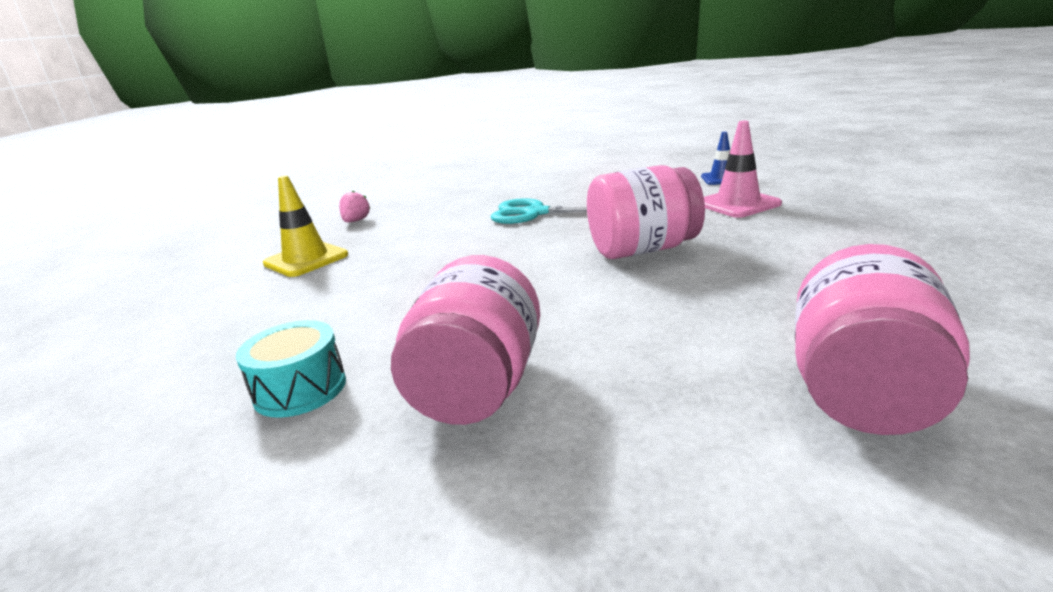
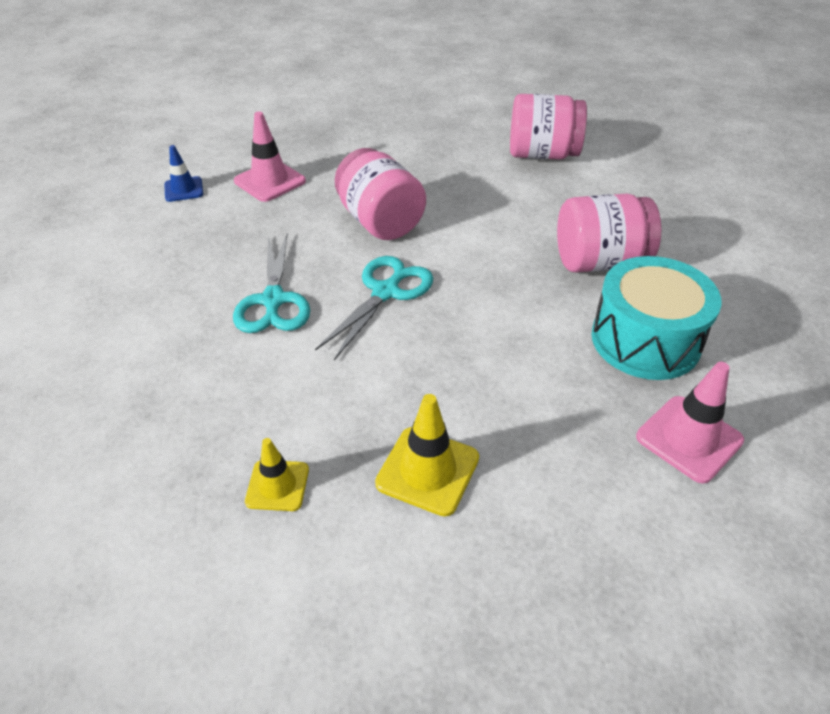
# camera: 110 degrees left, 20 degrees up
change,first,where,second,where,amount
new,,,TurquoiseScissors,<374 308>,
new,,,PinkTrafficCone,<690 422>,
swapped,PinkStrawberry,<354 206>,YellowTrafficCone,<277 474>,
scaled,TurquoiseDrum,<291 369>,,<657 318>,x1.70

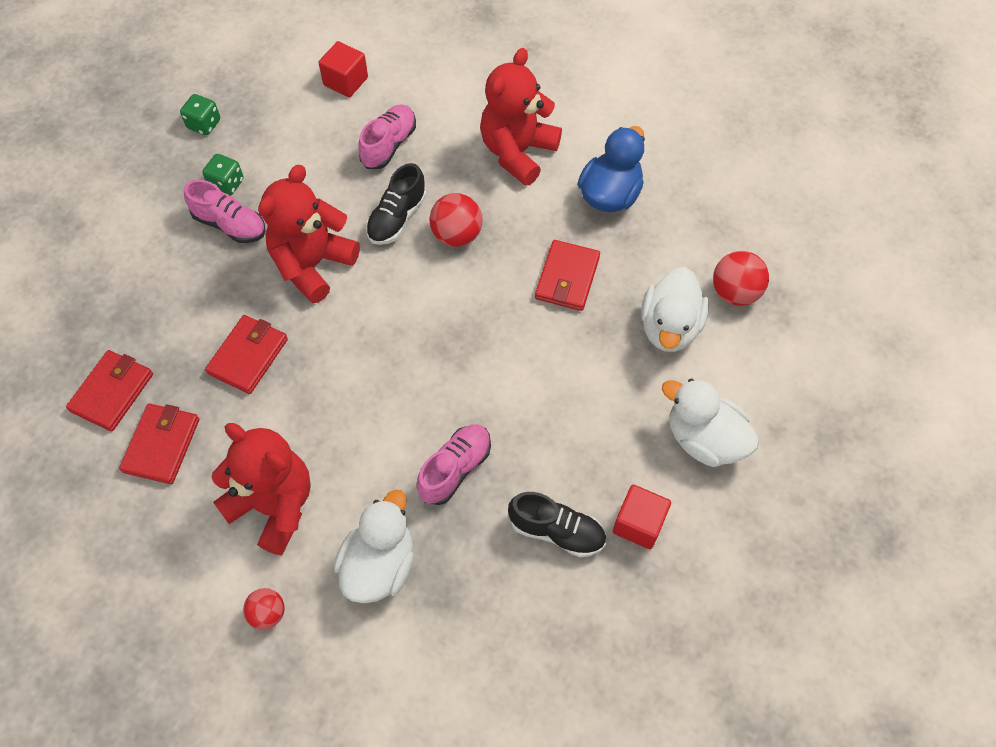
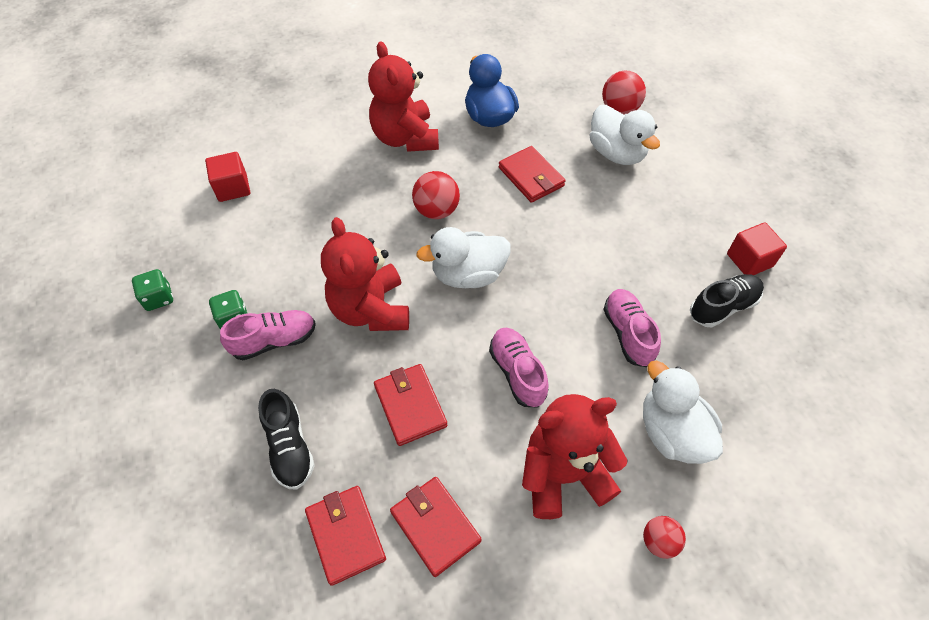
# camera: 50 degrees left, 5 degrees down
change,first,where,second,where,amount
shifted,PinkShoe,<387 136>,,<519 367>,
shifted,BlackShoe,<396 204>,,<286 439>,
shifted,WhiteDuck,<710 423>,,<463 257>,

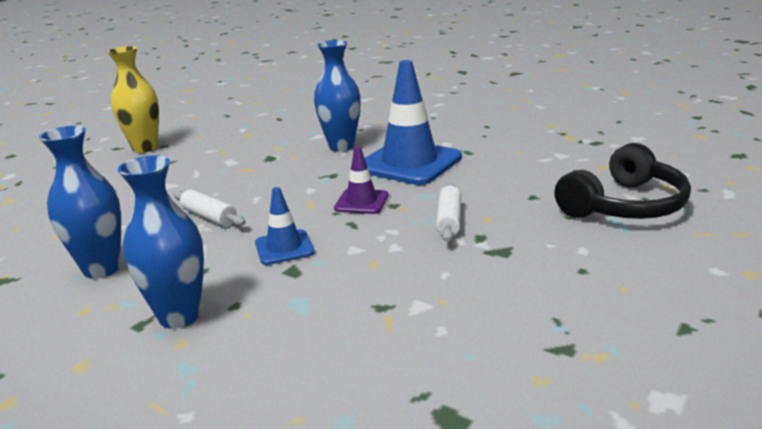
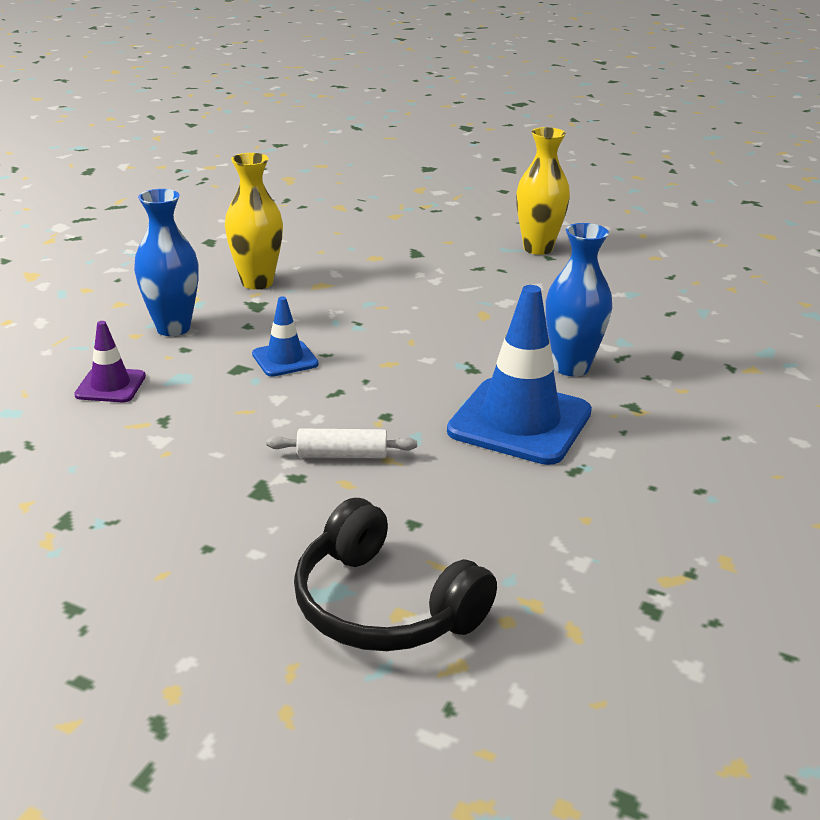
# camera: 80 degrees right, 5 degrees up
change,first,where,second,where,amount
gone,WhiteRollingPin,<210 208>,,,
shifted,PurpleTrafficCone,<361 180>,,<110 361>,
repainted,BlueVase,<80 202>,YellowVase,<254 221>,

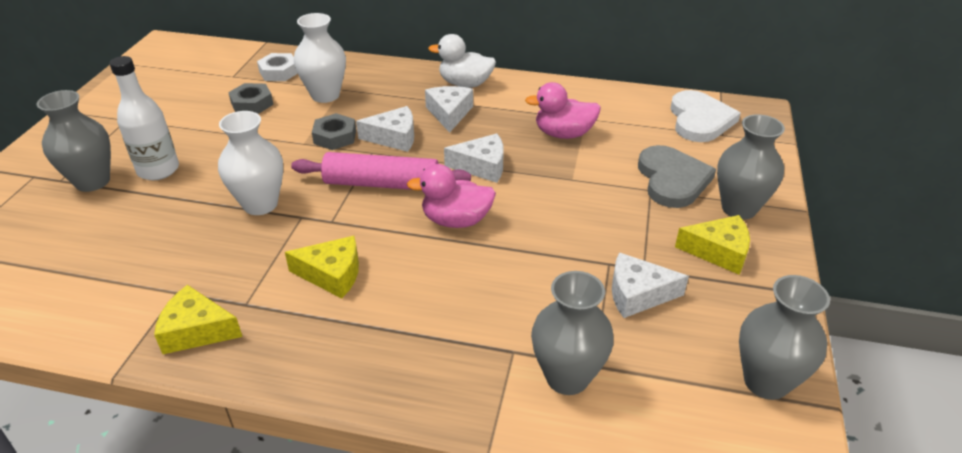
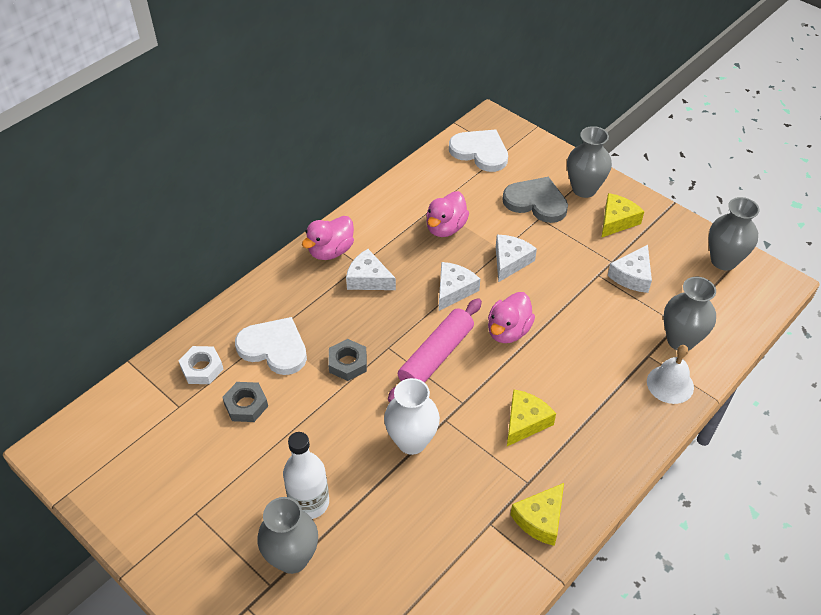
# camera: 60 degrees left, 10 degrees up
change,first,where,second,where,amount
new,,,WhiteBell,<670 374>,
shifted,WhiteCheese,<385 129>,,<516 258>,
swapped,WhiteVase,<320 58>,WhiteHeart,<271 346>,
repainted,WhiteDuck,<462 61>,PinkDuck,<328 238>,

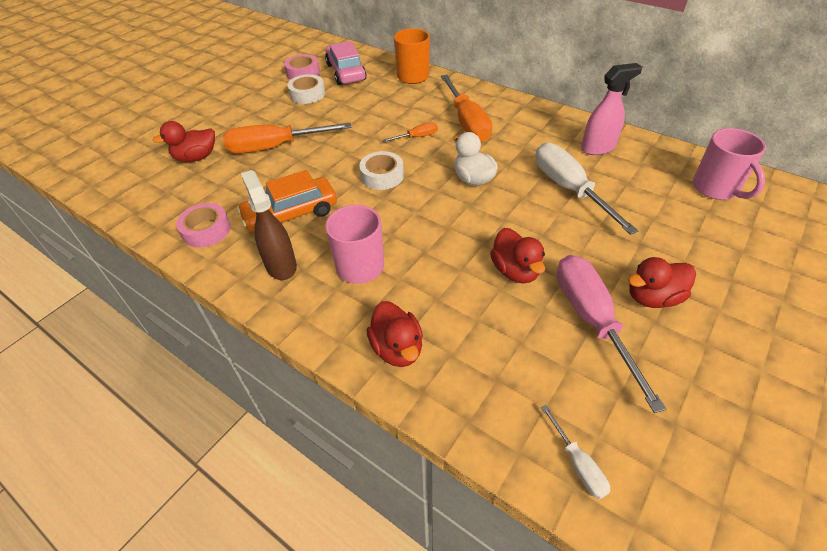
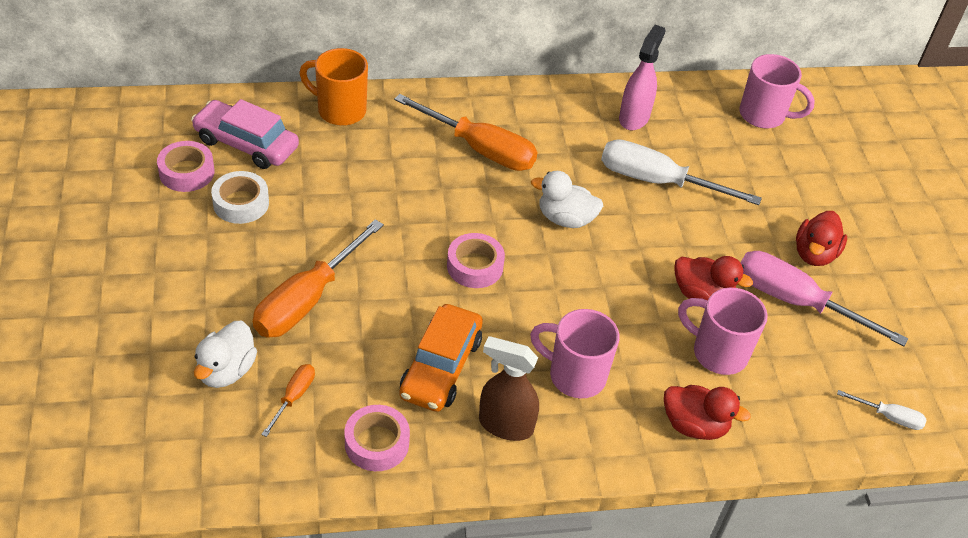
# camera: 50 degrees left, 0 degrees up
change,first,where,second,where,amount
new,,,PinkMug,<723 331>,
shifted,OrangeScrewdriver,<410 132>,,<288 400>,
repainted,RedDuck,<183 141>,WhiteDuck,<225 354>,
repainted,WhiteTape,<381 170>,PinkTape,<476 260>,

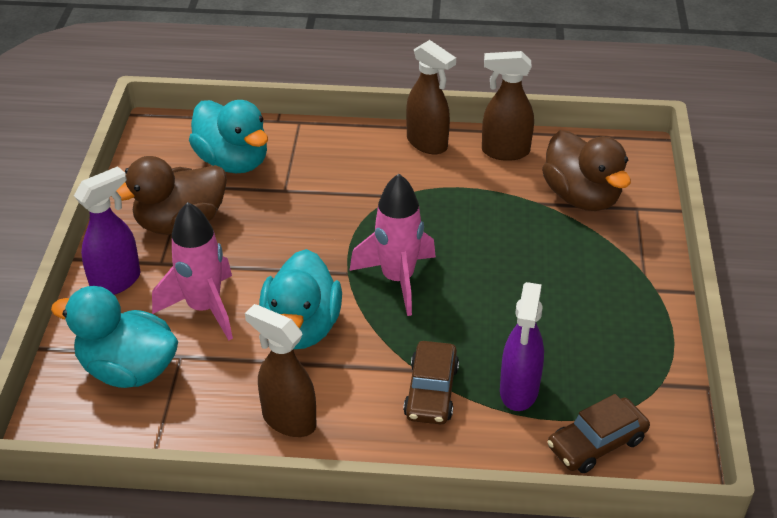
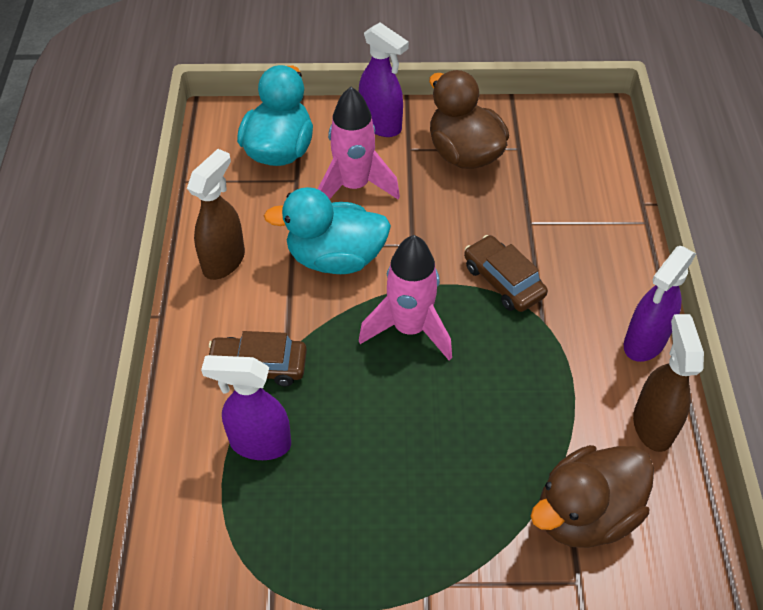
# camera: 85 degrees right, 10 degrees up
change,first,where,second,where,amount
gone,TurquoiseDuck,<228 136>,,,
shifted,BrownCar,<599 433>,,<506 273>,
repainted,BrownSprayBottle,<431 97>,PurpleSprayBottle,<660 304>,

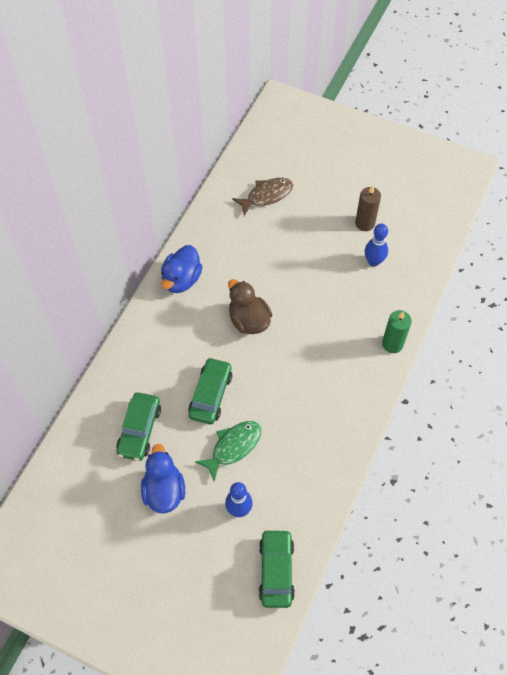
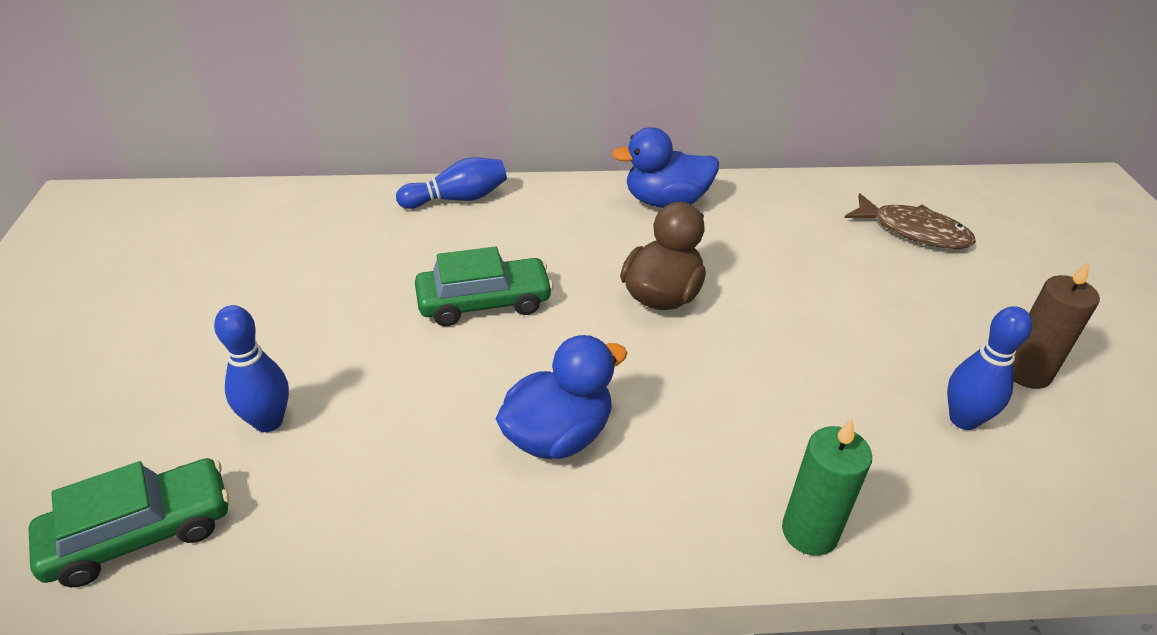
# camera: 60 degrees right, 20 degrees down
change,first,where,second,where,amount
gone,GreenCar,<138 426>,,,
gone,GreenFish,<228 451>,,,
new,,,BlueBowlingPin,<451 183>,
shifted,BlueDuck,<163 478>,,<561 397>,

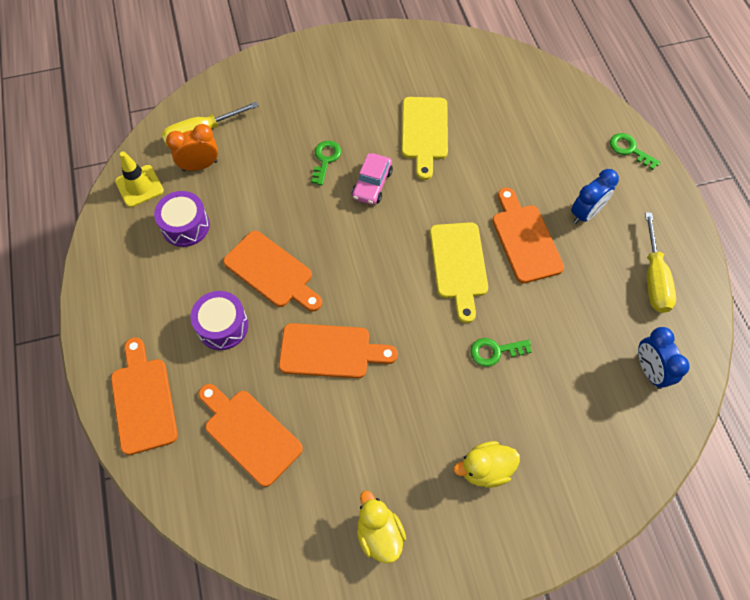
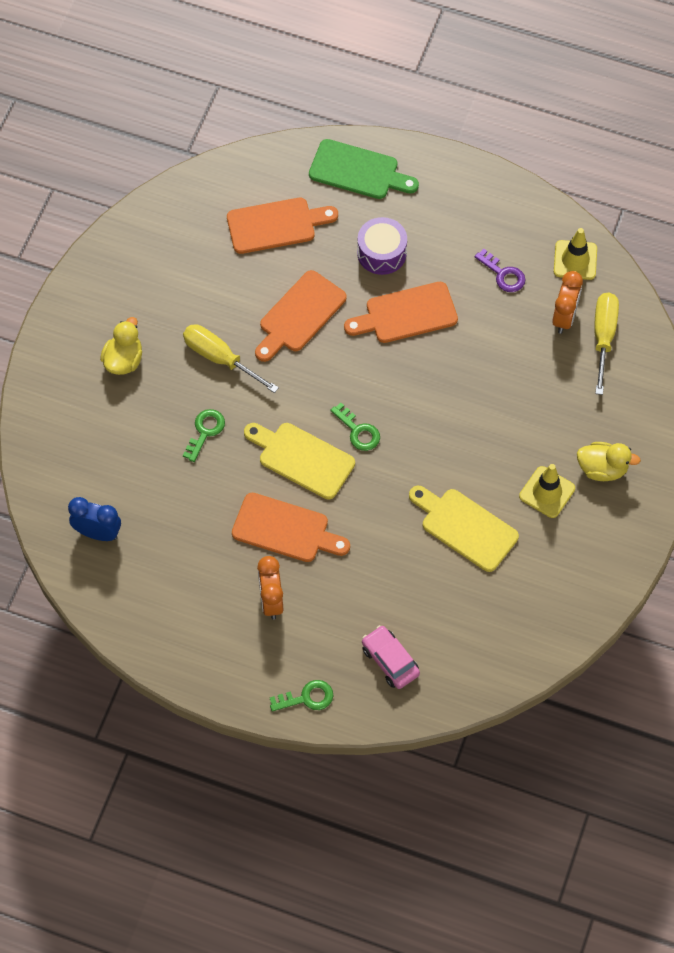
# camera: 125 degrees right, 0 degrees up
change,first,where,second,where,amount
new,,,YellowTrafficCone,<547 491>,
shifted,GreenKey,<326 163>,,<355 427>,
shifted,PinkCar,<372 179>,,<391 657>,
shifted,YellowDuck,<381 527>,,<609 461>,
shifted,YellowScrewdriver,<660 262>,,<231 358>,
swapped,PurpleDrum,<182 219>,PurpleKey,<500 270>,
repainted,OrangeCuttingBoard,<144 396>,GreenCuttingBoard,<364 169>,
repainted,BlueClock,<595 196>,OrangeClock,<270 588>,

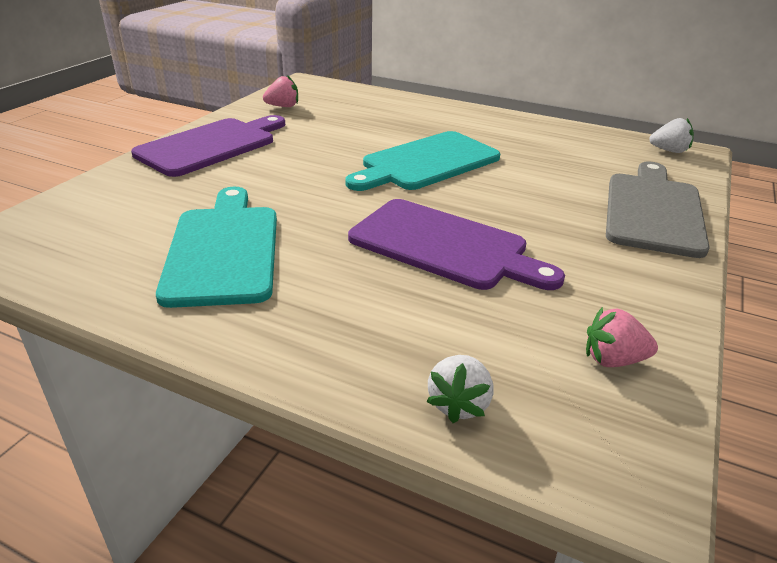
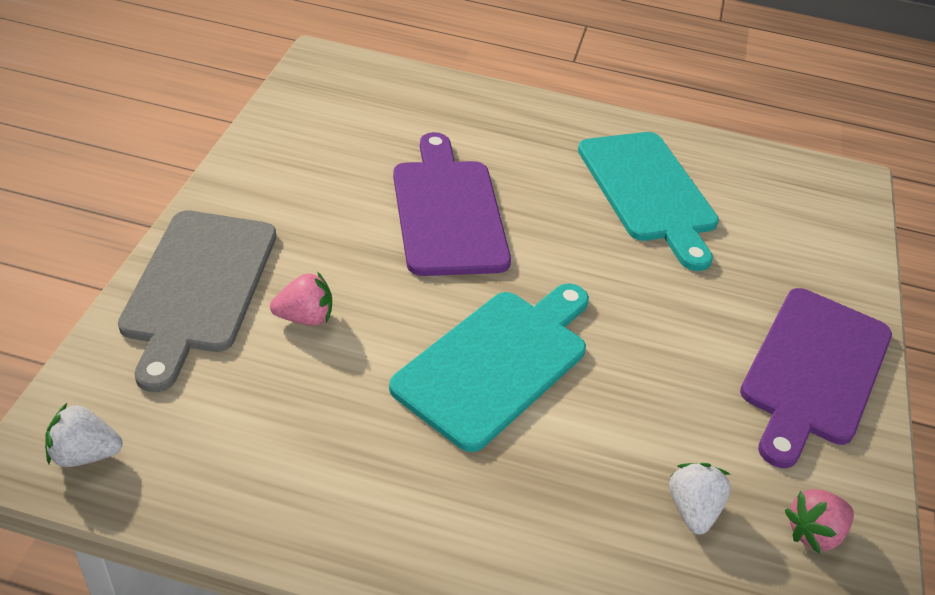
# camera: 165 degrees right, 10 degrees up
change,first,where,second,where,amount
shifted,WhiteStrawberry,<459 389>,,<700 499>,
shifted,PinkStrawberry,<622 337>,,<301 298>,
rotated,PurpleCuttingBoard,<456 244>,,<452 204>,60 degrees clockwise

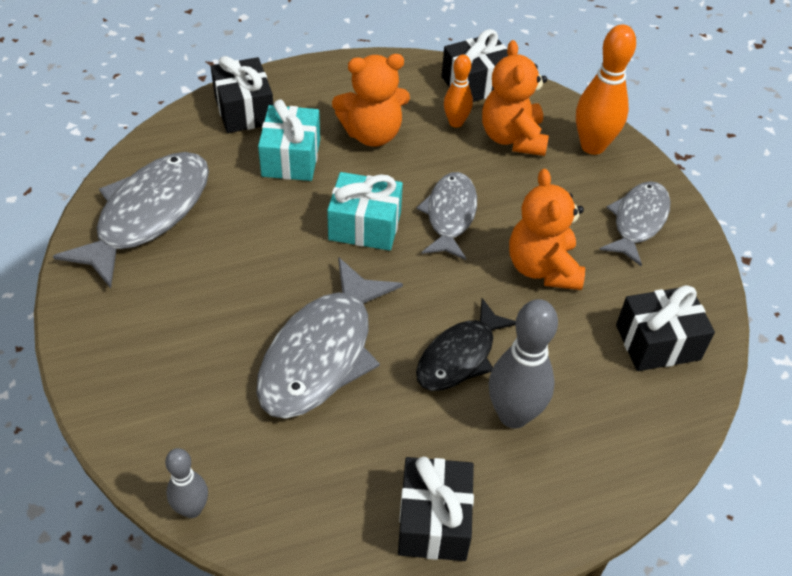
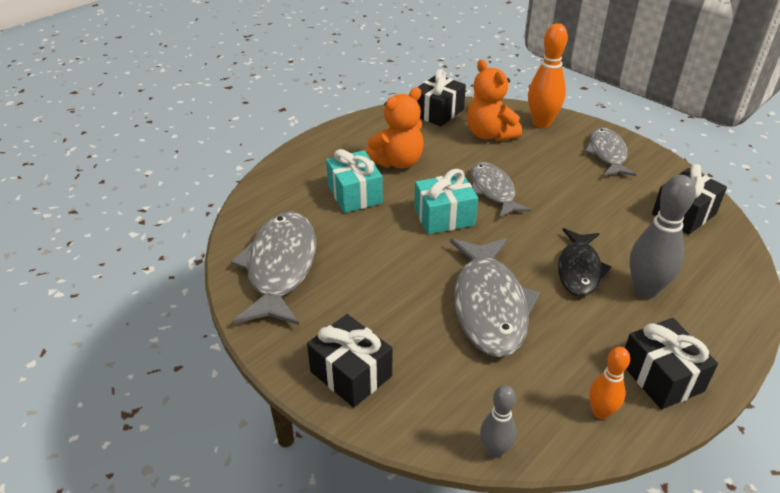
# camera: 25 degrees left, 10 degrees down
change,first,where,second,where,amount
gone,OrangeTeddyBear,<547 229>,,,
shifted,BlackGift,<242 94>,,<349 361>,
shifted,OrangeBowlingPin,<458 91>,,<609 383>,

